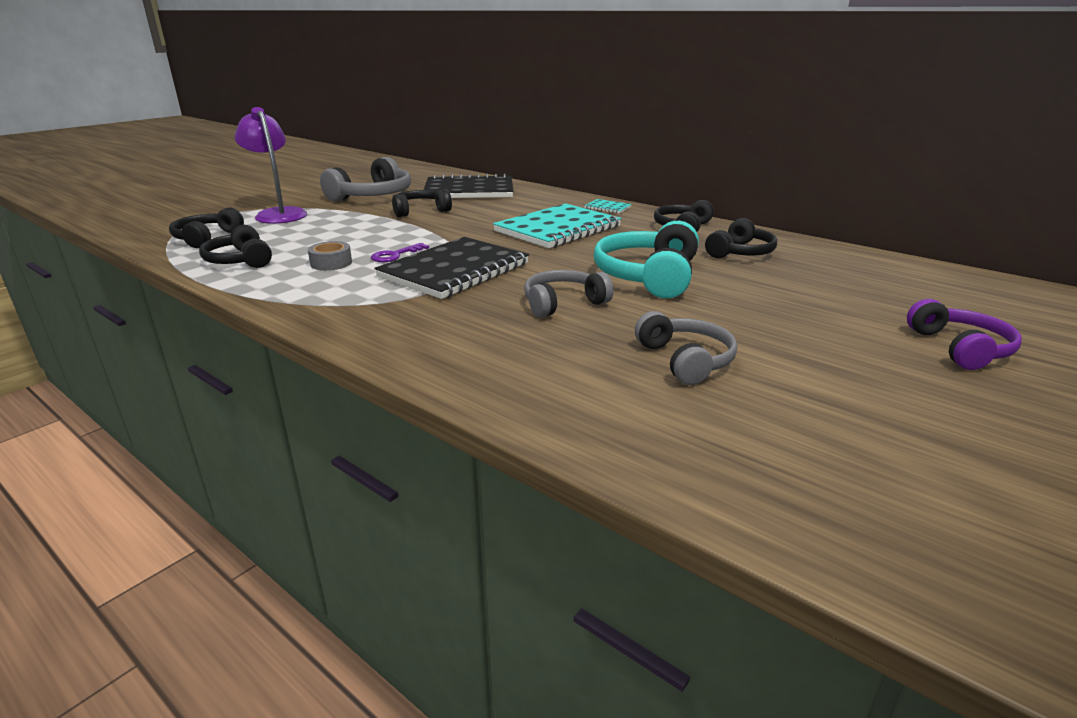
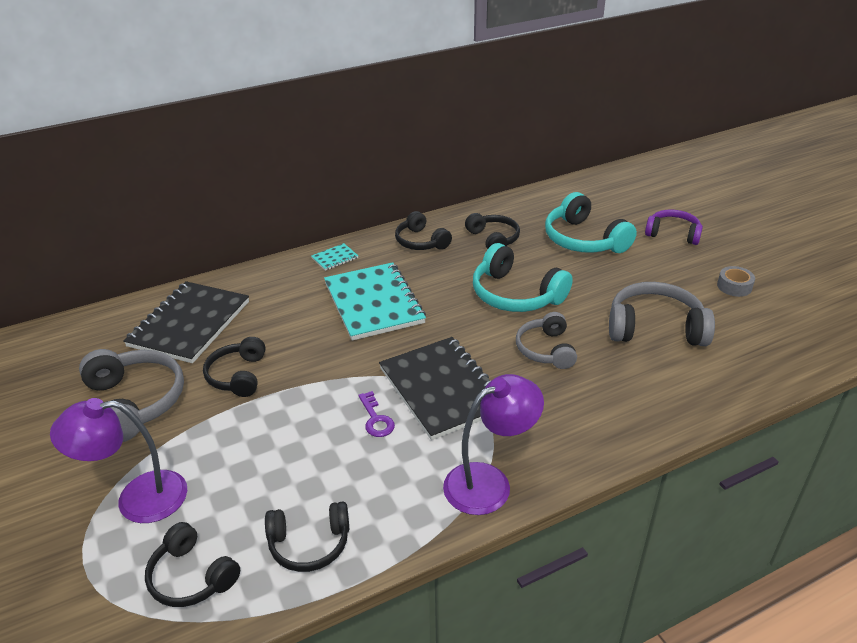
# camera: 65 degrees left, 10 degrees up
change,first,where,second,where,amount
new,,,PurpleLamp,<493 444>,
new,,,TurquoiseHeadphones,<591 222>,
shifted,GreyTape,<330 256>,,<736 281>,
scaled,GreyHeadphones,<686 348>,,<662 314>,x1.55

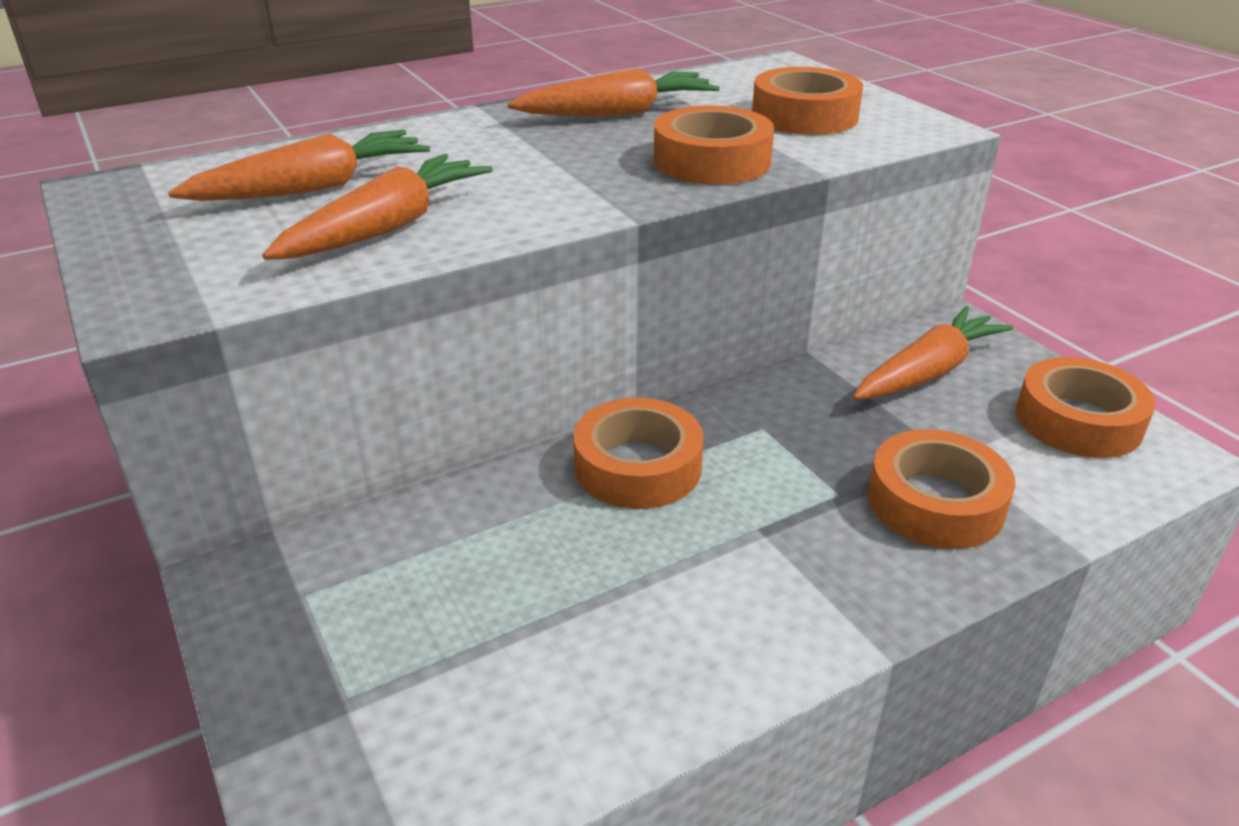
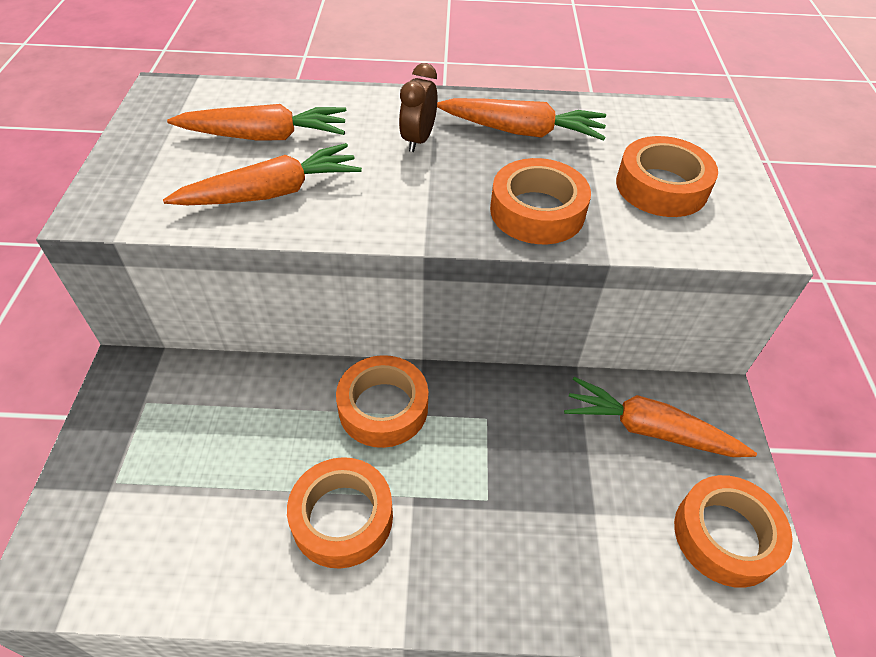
# camera: 30 degrees right, 15 degrees up
change,first,where,second,where,amount
new,,,BrownClock,<418 107>,
shifted,OrangeTape,<941 489>,,<340 513>,
rotated,OrangeCarrot,<933 353>,,<660 417>,150 degrees counterclockwise

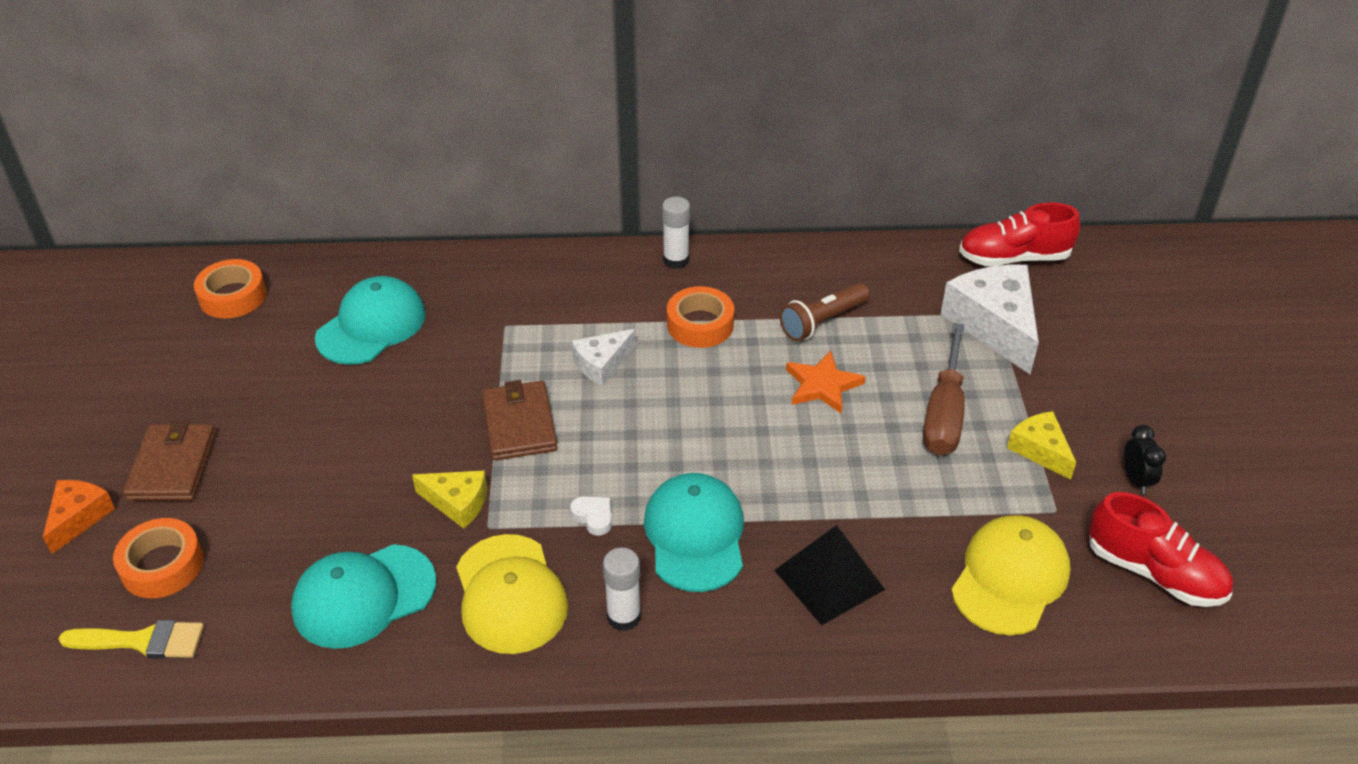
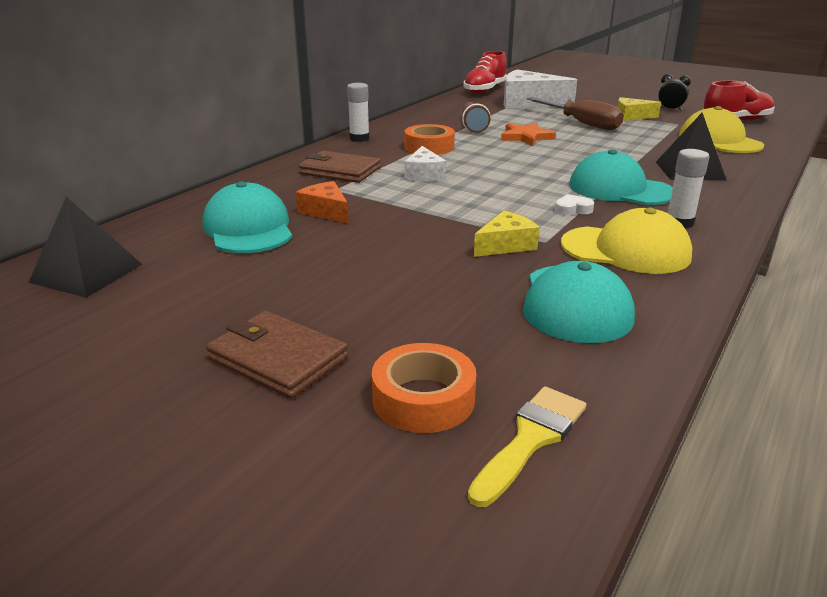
# camera: 55 degrees left, 15 degrees down
change,first,where,second,where,amount
shifted,OrangeCheese,<79 517>,,<322 202>,
shifted,BrownWallet,<520 420>,,<340 167>,
swapped,OrangeTape,<230 288>,BlackPyramid,<85 247>,

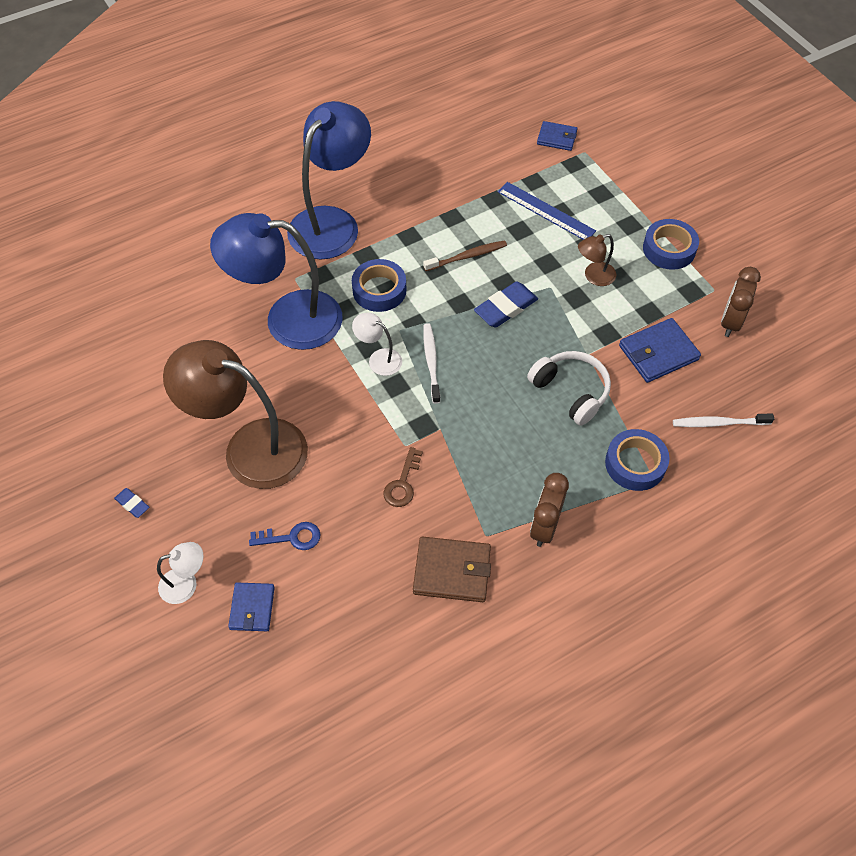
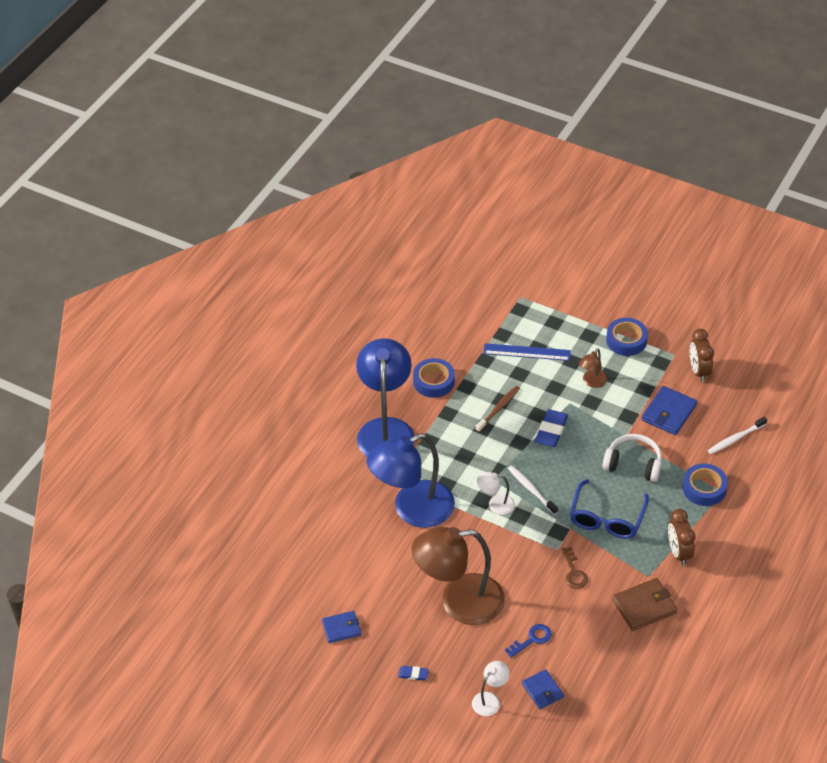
# camera: 30 degrees left, 10 degrees down
change,first,where,second,where,amount
new,,,BlueGlasses,<609 509>,
shifted,BlueTape,<379 285>,,<434 378>,
shifted,BlueWallet,<557 136>,,<341 627>,

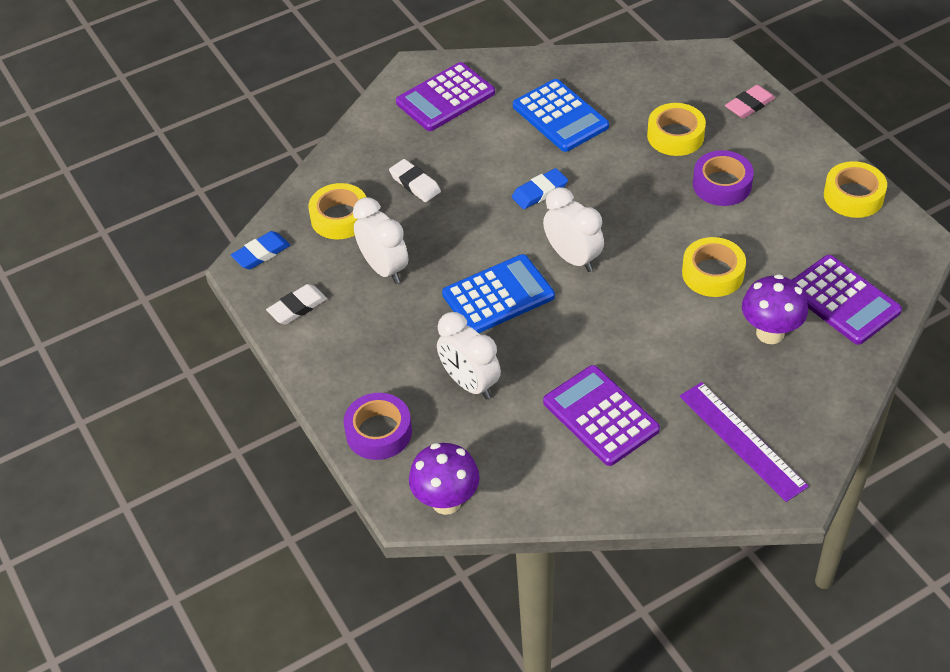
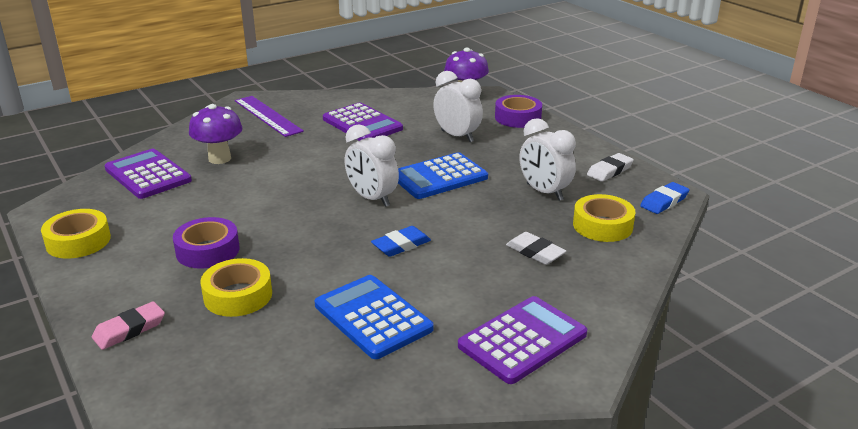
# camera: 175 degrees right, 20 degrees down
change,first,where,second,where,amount
gone,YellowTape,<714 267>,,,

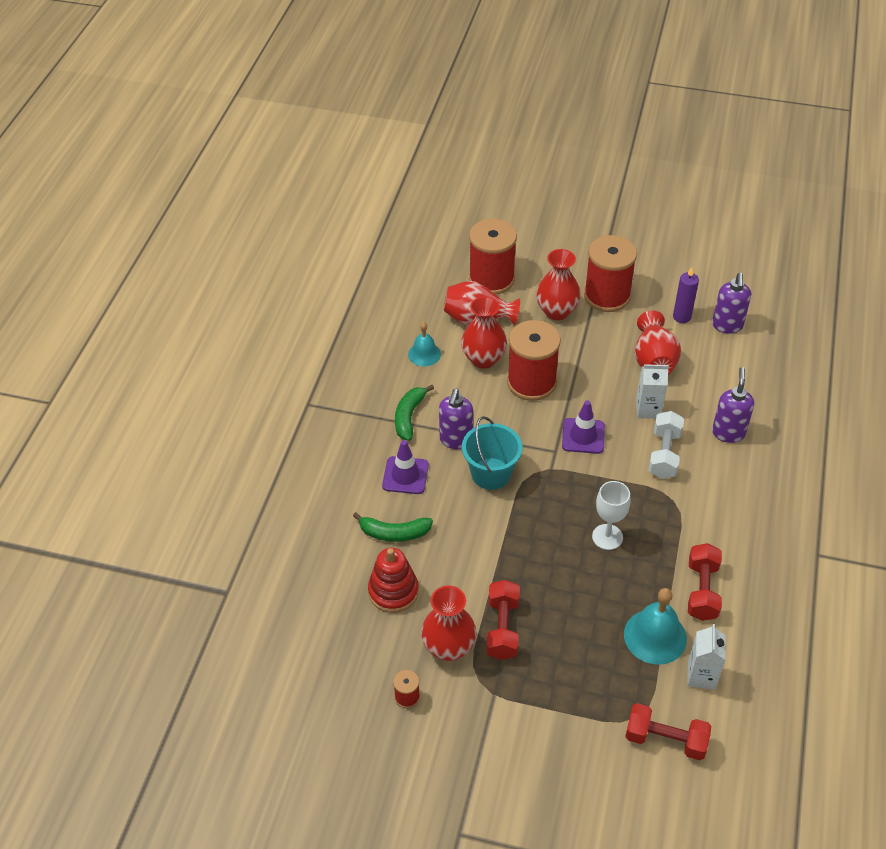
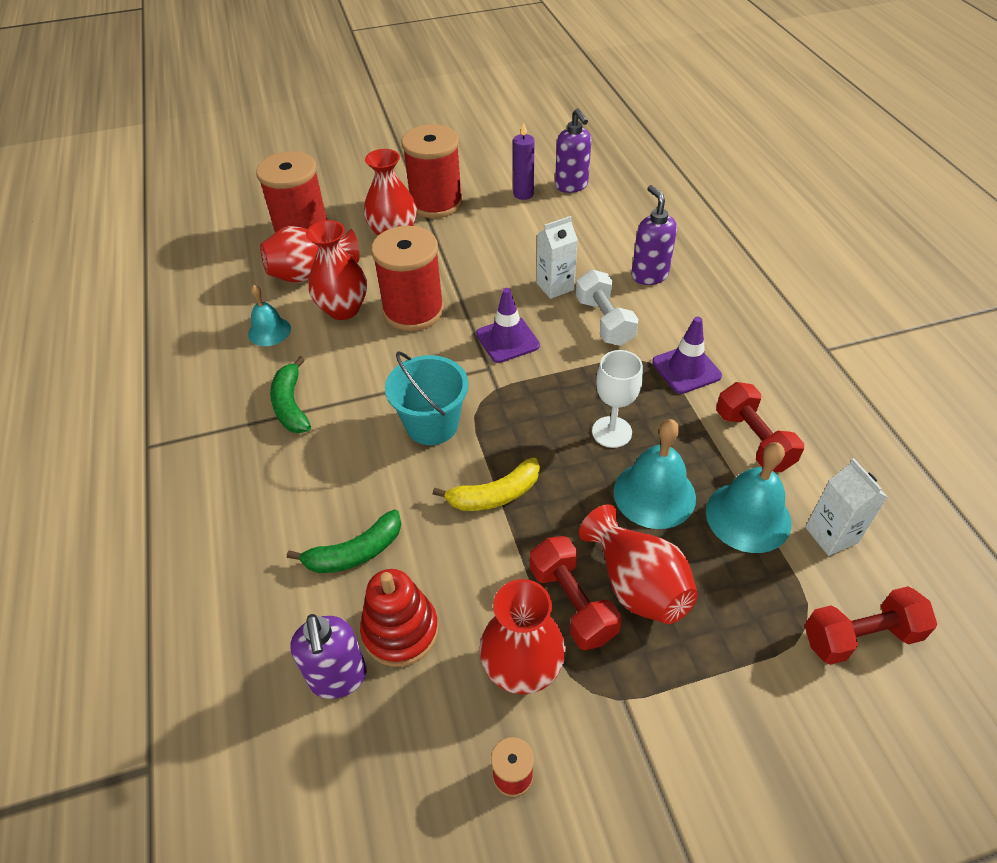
# camera: 30 degrees left, 0 degrees up
change,first,where,second,where,amount
new,,,YellowBanana,<486 484>,
new,,,TurquoiseBell,<654 474>,
shifted,PurpleTrafficCone,<405 467>,,<687 355>,
shifted,PurpleSoapDispenser,<456 418>,,<329 656>,
shifted,RedVase,<658 342>,,<638 564>,

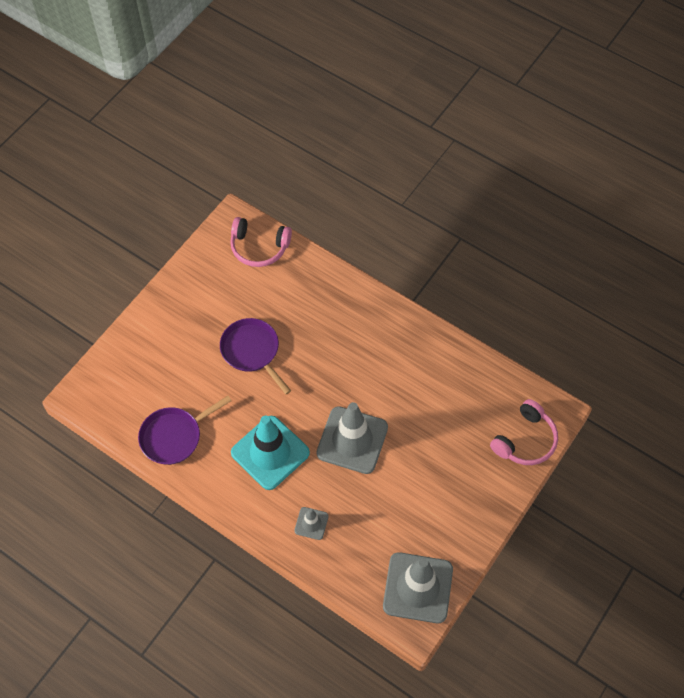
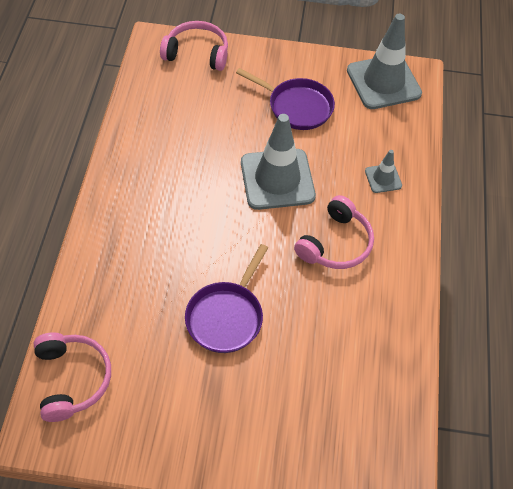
# camera: 120 degrees left, 5 degrees down
change,first,where,second,where,amount
shifted,PurplePan,<185 430>,,<285 99>,
swapped,TurquoiseTrafficCone,<270 452>,PinkHeadphones,<334 232>,

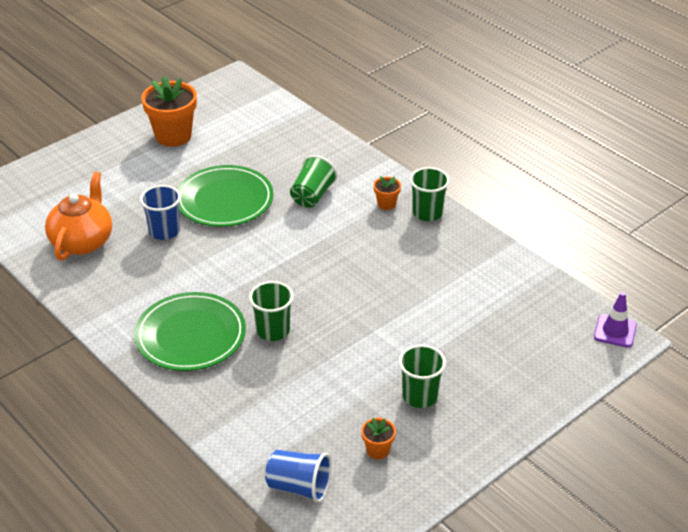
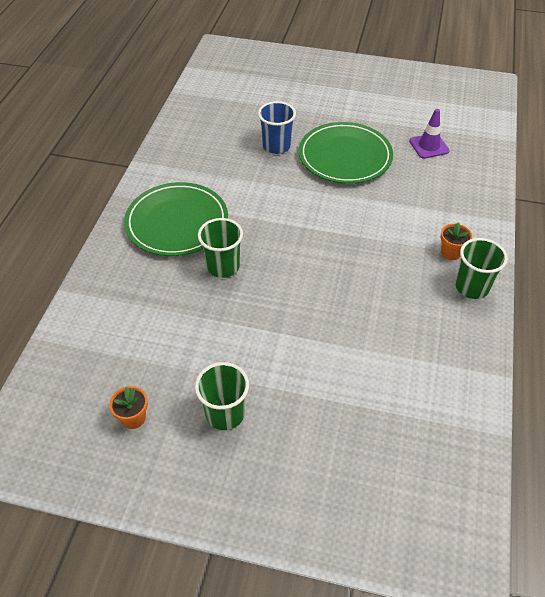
# camera: 55 degrees right, 10 degrees up
change,first,where,second,where,amount
gone,OrangeTeapot,<78 216>,,,
gone,OrangeFlowerPot,<169 111>,,,
gone,BlueCup,<298 476>,,,
gone,GreenCup,<314 181>,,,
shifted,PurpleTrafficCone,<615 320>,,<429 134>,

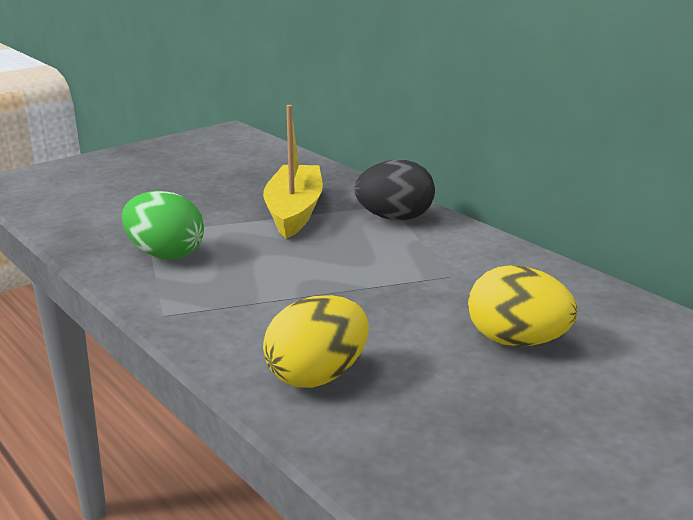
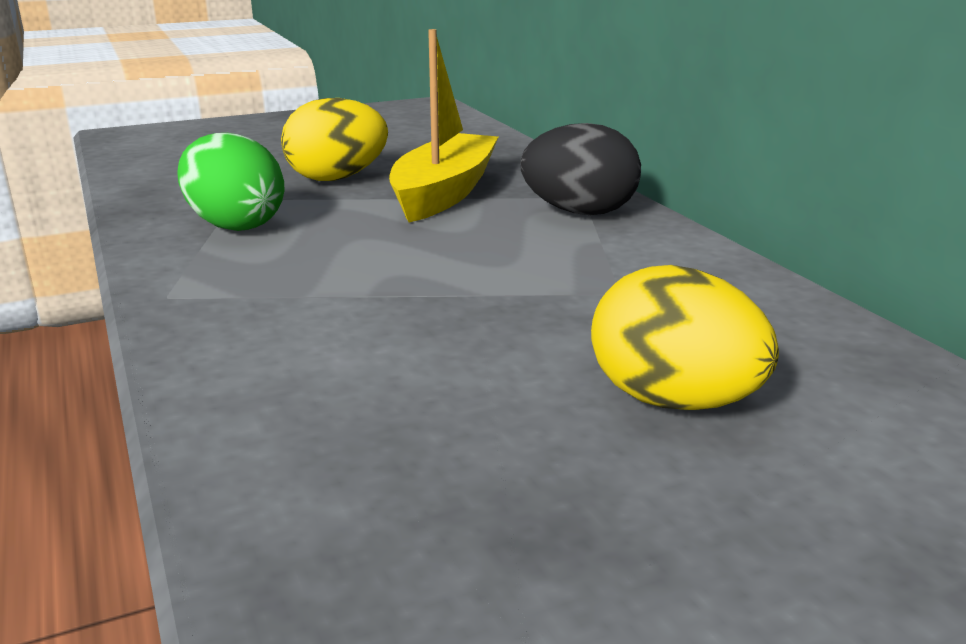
# camera: 15 degrees right, 0 degrees up
change,first,where,second,where,amount
shifted,YellowEgg,<316 341>,,<334 139>,

